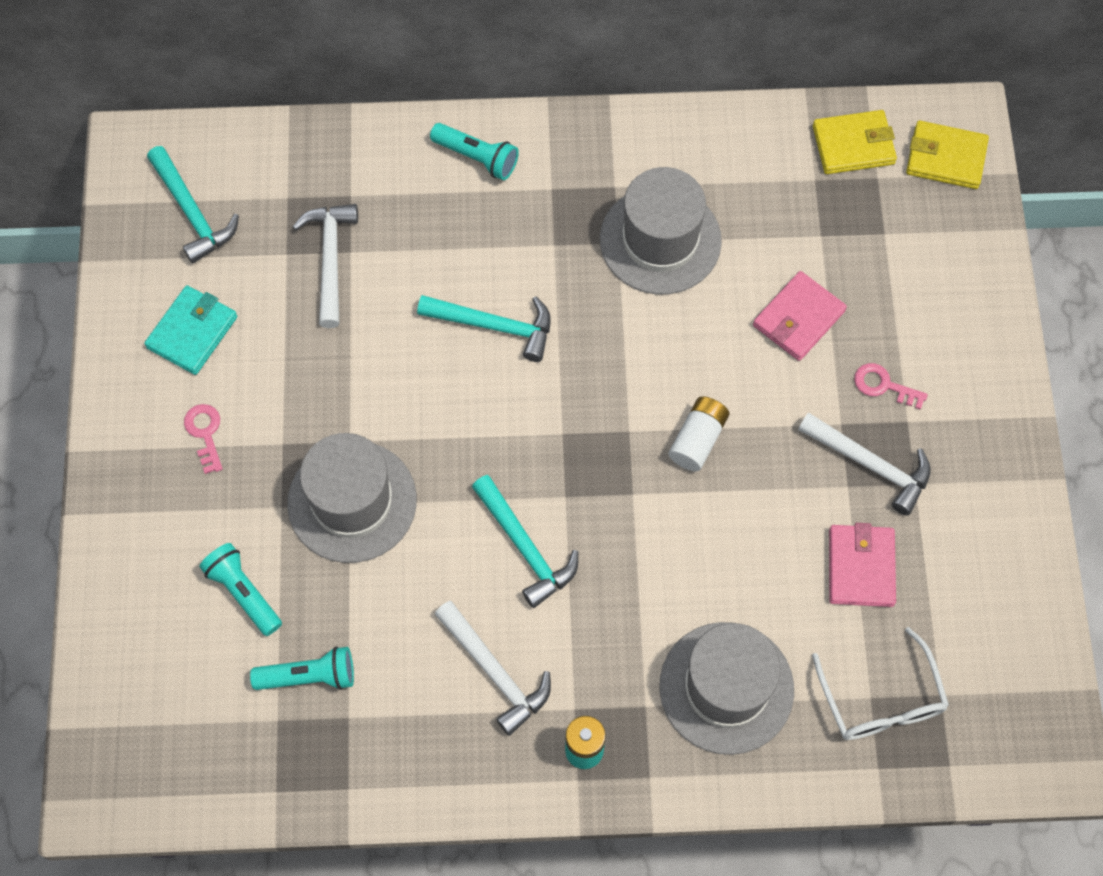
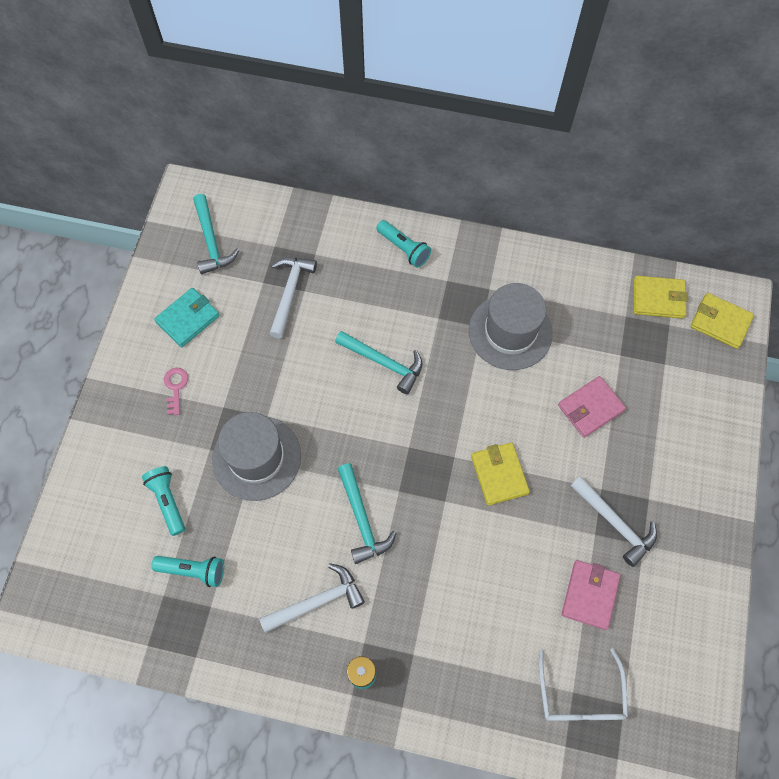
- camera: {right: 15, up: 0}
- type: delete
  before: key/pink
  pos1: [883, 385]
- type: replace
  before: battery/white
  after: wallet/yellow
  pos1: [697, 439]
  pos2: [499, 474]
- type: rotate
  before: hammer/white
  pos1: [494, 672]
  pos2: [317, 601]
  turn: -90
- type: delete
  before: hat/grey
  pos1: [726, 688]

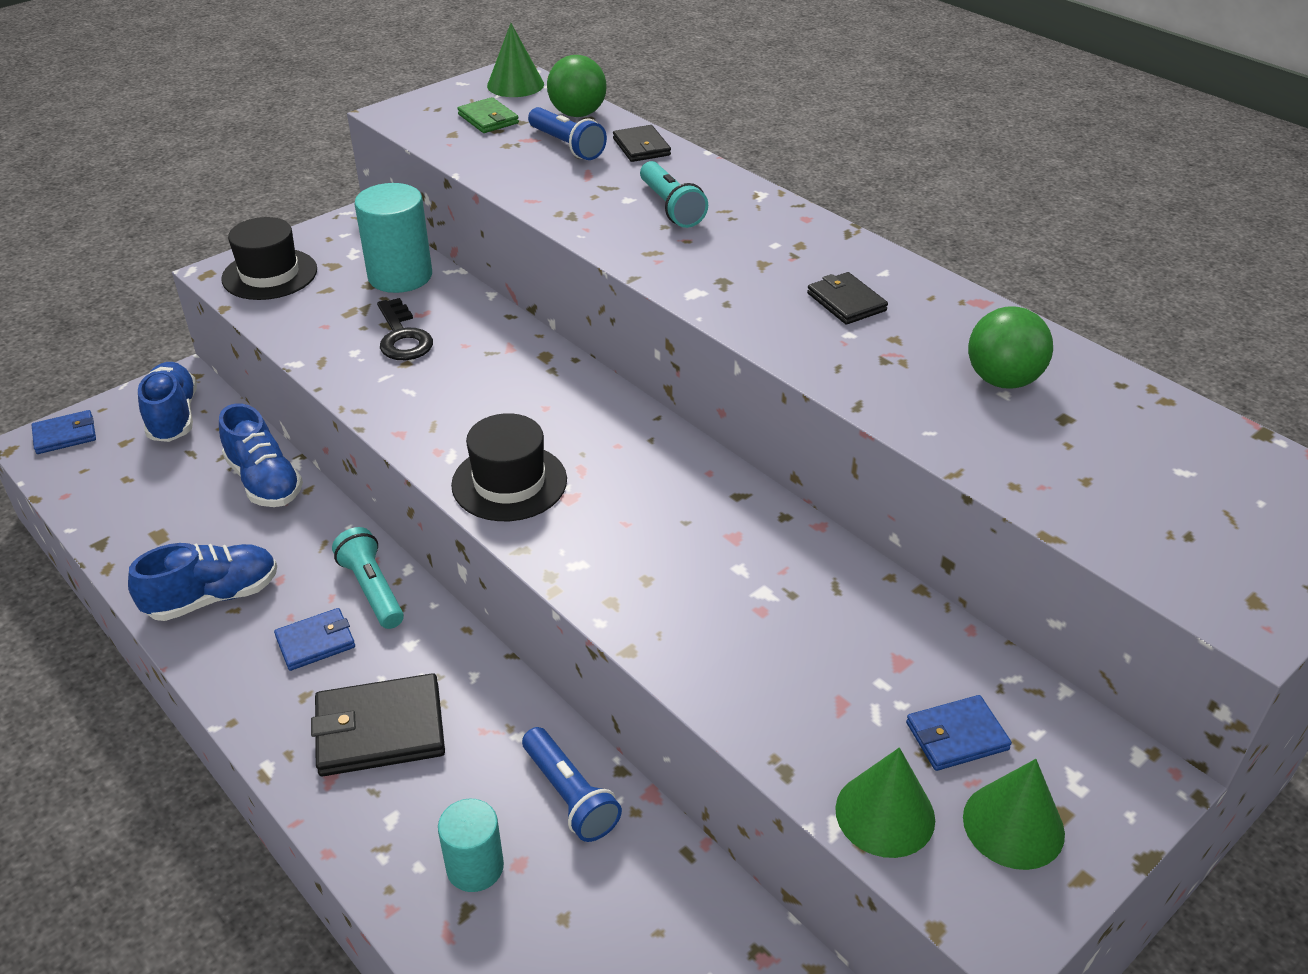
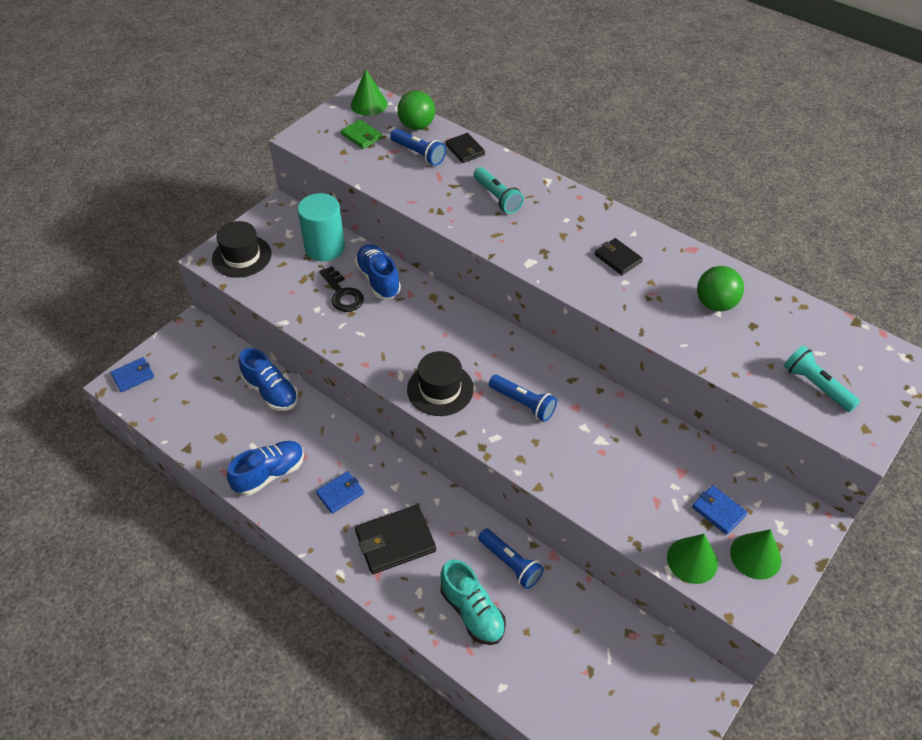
- camera: {right: -10, up: 10}
- type: move
  before: shoe/blue
  pos1: [173, 417]
  pos2: [378, 280]
- type: move
  before: flashlight/turquoise
  pos1: [372, 589]
  pos2: [816, 386]
- type: rotate
  before: wallet/blue
  pos1: [956, 736]
  pos2: [718, 511]
  turn: 75
- type: replace
  before: cylinder/turquoise
  after: shoe/turquoise
  pos1: [475, 867]
  pos2: [472, 611]
- type: insert
  after: flashlight/blue
  pos2: [523, 403]

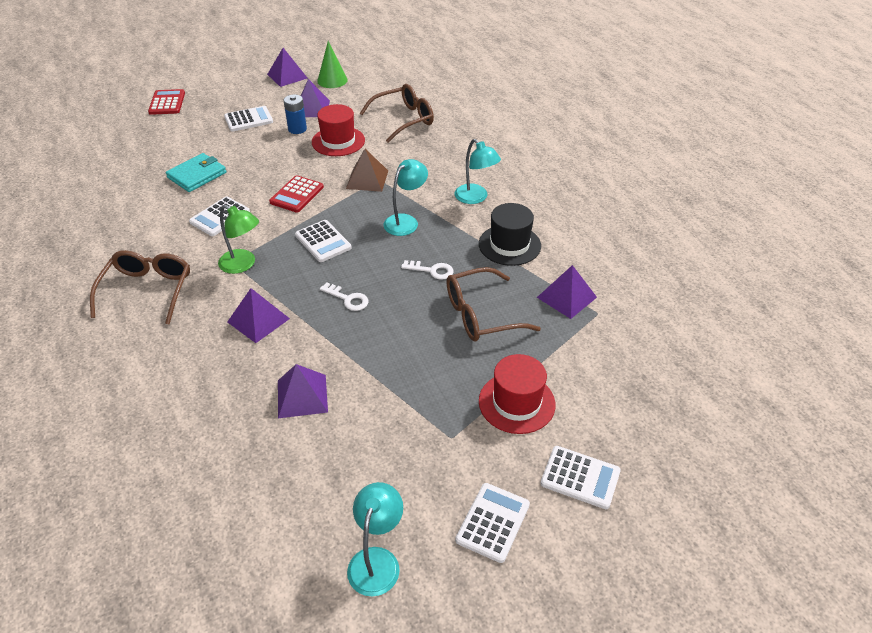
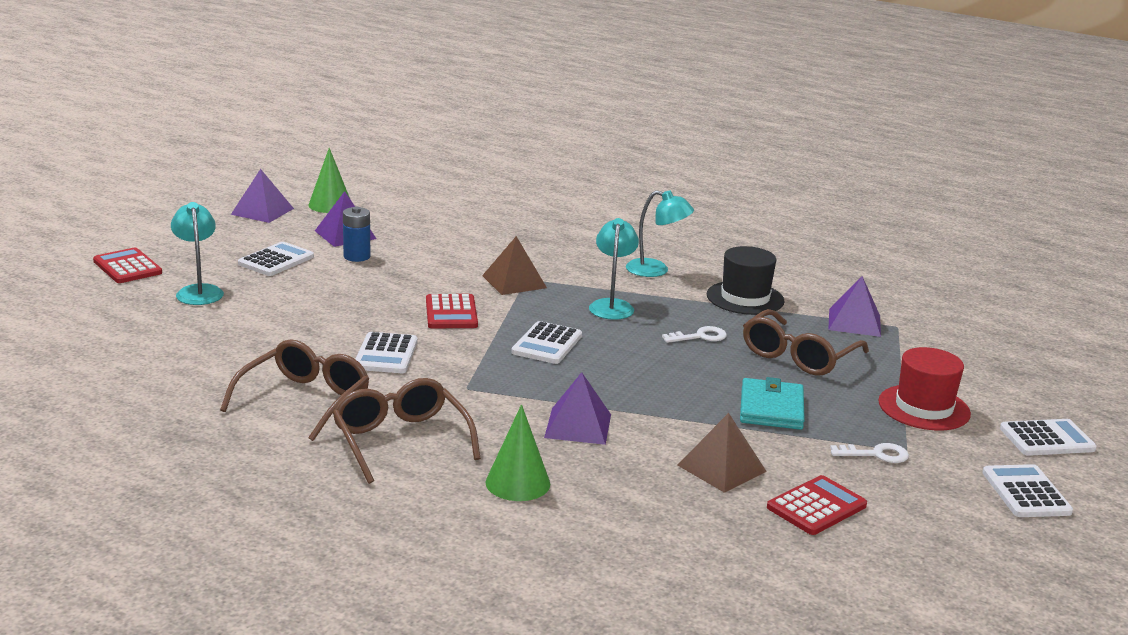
- camera: {right: -35, up: -20}
- type: move
  before: glasses/brown
  pos1: [403, 120]
  pos2: [304, 401]
- type: delete
  before: hat/red
  pos1: [338, 141]
- type: move
  before: wallet/turquoise
  pos1: [197, 175]
  pos2: [771, 408]
- type: delete
  before: lamp/green
  pos1: [243, 265]
- type: rotate
  before: calculator/white
  pos1: [323, 241]
  pos2: [547, 344]
  turn: 90
- type: move
  before: key/white
  pos1: [348, 299]
  pos2: [876, 454]
- type: recolor
  before: pyramid/purple
  after: pyramid/brown
  pos1: [302, 396]
  pos2: [721, 468]
- type: move
  before: lamp/turquoise
  pos1: [377, 560]
  pos2: [199, 291]
- type: insert
  after: cone/green
  pos2: [518, 483]
- type: insert
  after: calculator/red
  pos2: [816, 507]

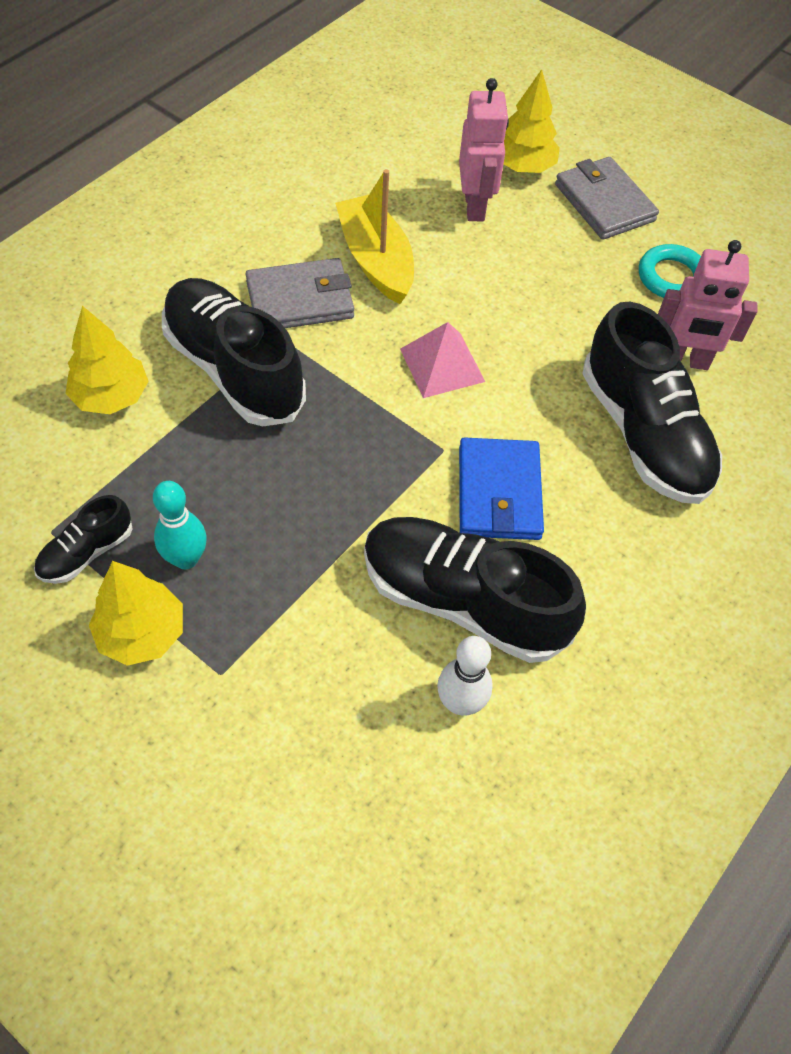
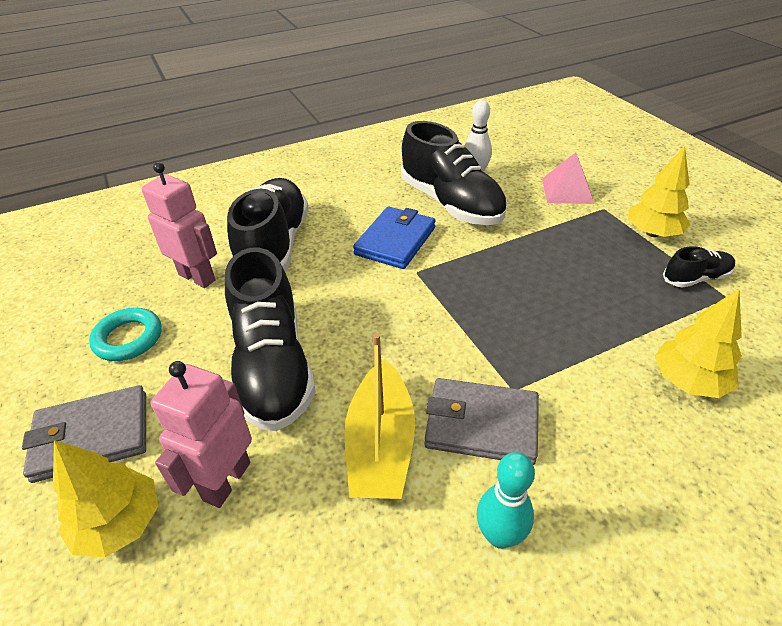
- camera: {right: -150, up: -15}
- type: rotate
  before: wallet/grey
  pos1: [604, 202]
  pos2: [92, 436]
  turn: 75
- type: move
  before: shoe/black
  pos1: [234, 369]
  pos2: [272, 366]
- type: move
  before: pyramid/pink
  pos1: [442, 365]
  pos2: [567, 191]
- type: move
  before: bowling pin/turquoise
  pos1: [186, 559]
  pos2: [499, 535]

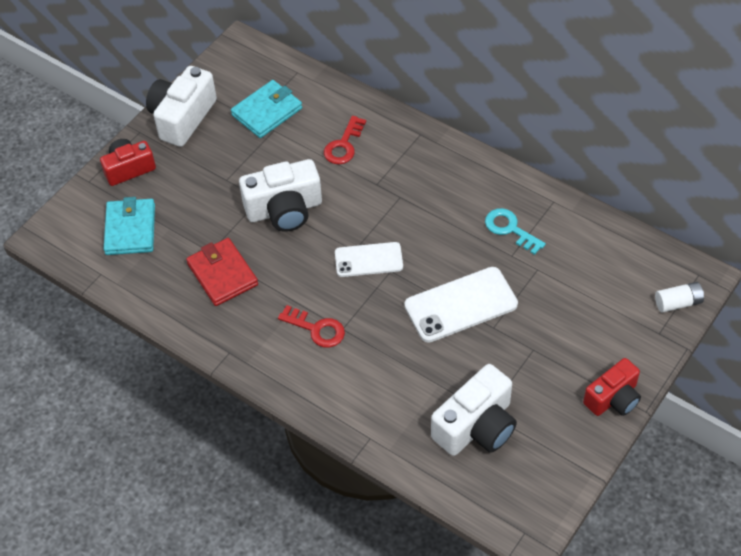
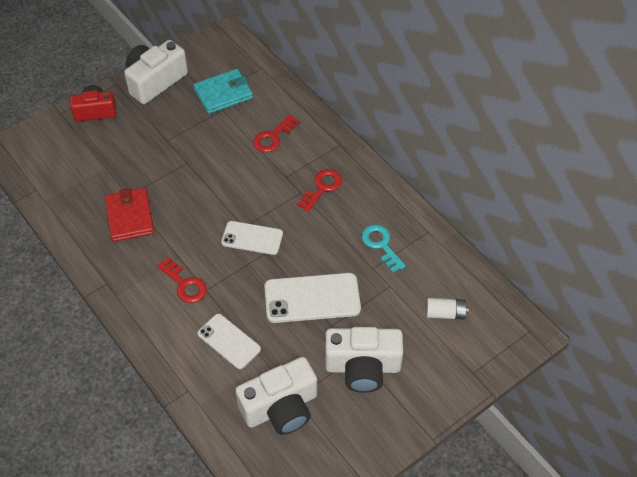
- camera: {right: 15, up: 0}
- type: move
  before: camera/white
  pos1: [284, 209]
  pos2: [362, 367]
- type: delete
  before: wallet/turquoise
  pos1: [130, 229]
- type: move
  before: battery/white
  pos1: [678, 303]
  pos2: [445, 313]
- type: delete
  before: camera/red
  pos1: [613, 398]
- type: insert
  after: key/red
  pos2: [322, 188]
- type: insert
  after: phone/white
  pos2: [229, 341]

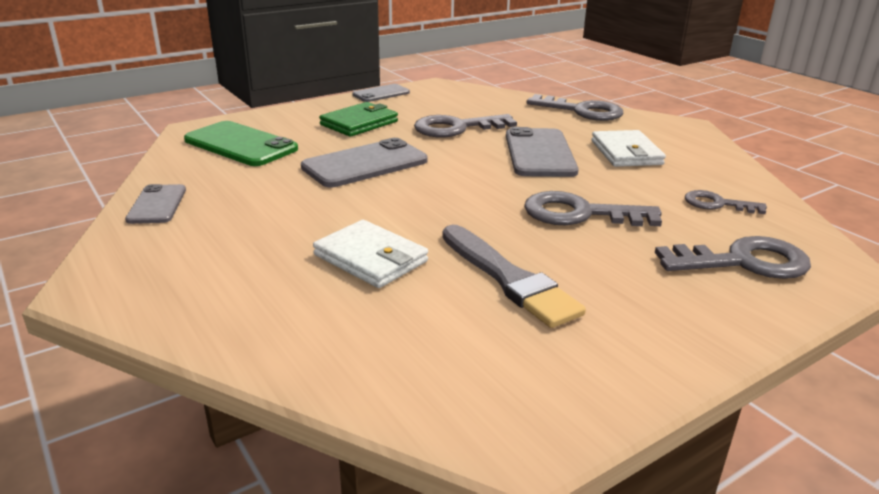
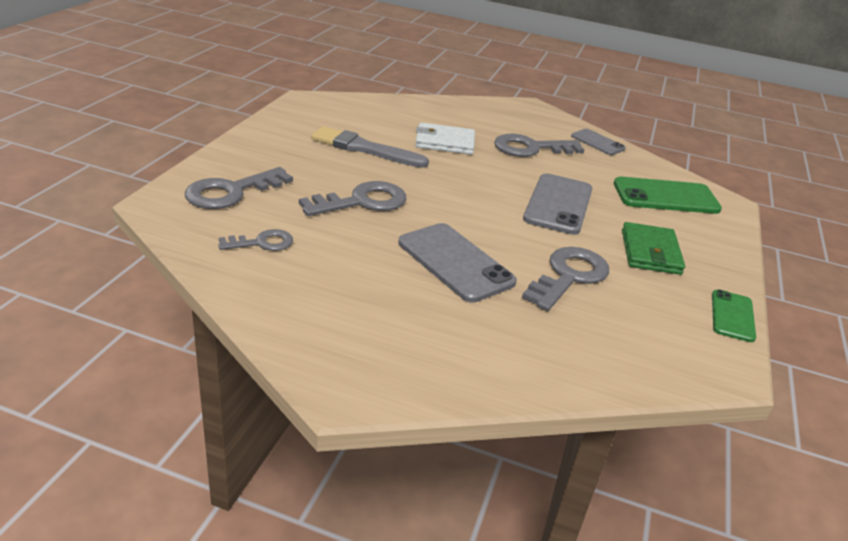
- camera: {right: 140, up: 5}
- type: recolor
  before: phone/grey
  after: phone/green
  pos1: [381, 94]
  pos2: [732, 316]
- type: move
  before: key/grey
  pos1: [582, 111]
  pos2: [530, 148]
- type: delete
  before: wallet/white
  pos1: [626, 153]

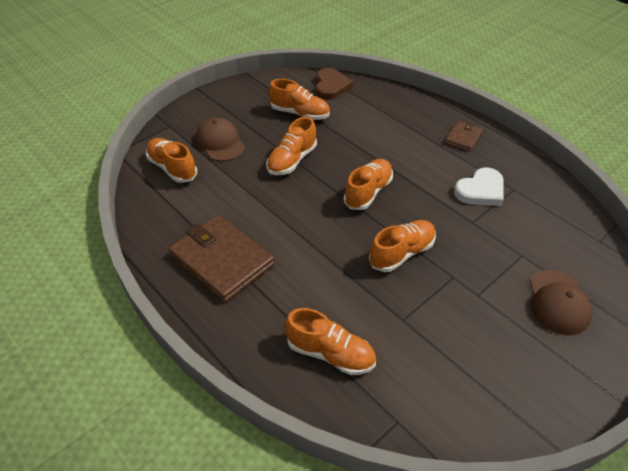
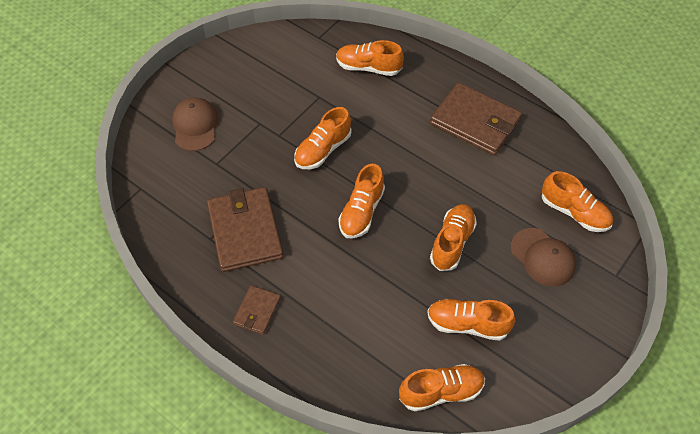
- camera: {right: 170, up: 10}
- type: replace
  before: heart/brown
  after: shoe/orange
  pos1: [331, 86]
  pos2: [441, 392]
- type: replace
  before: heart/white
  after: wallet/brown
  pos1: [480, 190]
  pos2: [245, 231]

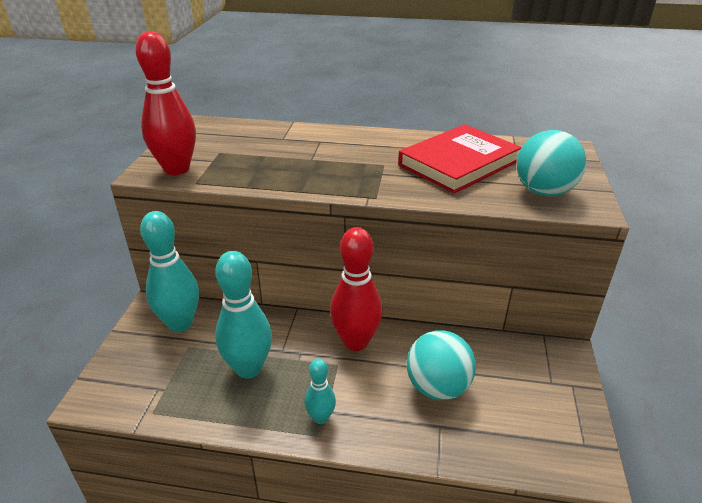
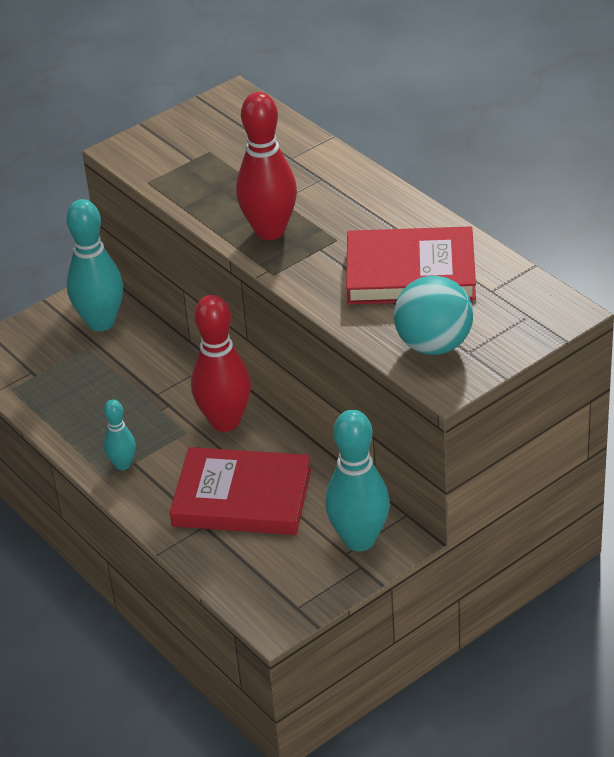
- camera: {right: 45, up: 5}
- type: move
  before: bowling pin/red
  pos1: [177, 169]
  pos2: [270, 231]
- type: move
  before: bowling pin/turquoise
  pos1: [248, 368]
  pos2: [359, 540]
- type: replace
  before: ball/turquoise
  after: book/red
  pos1: [437, 387]
  pos2: [242, 498]

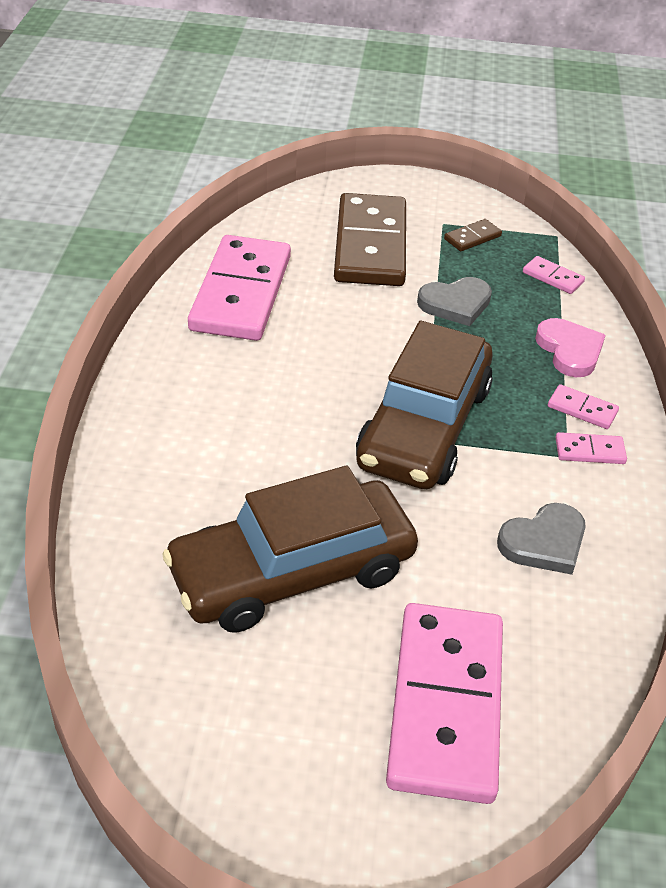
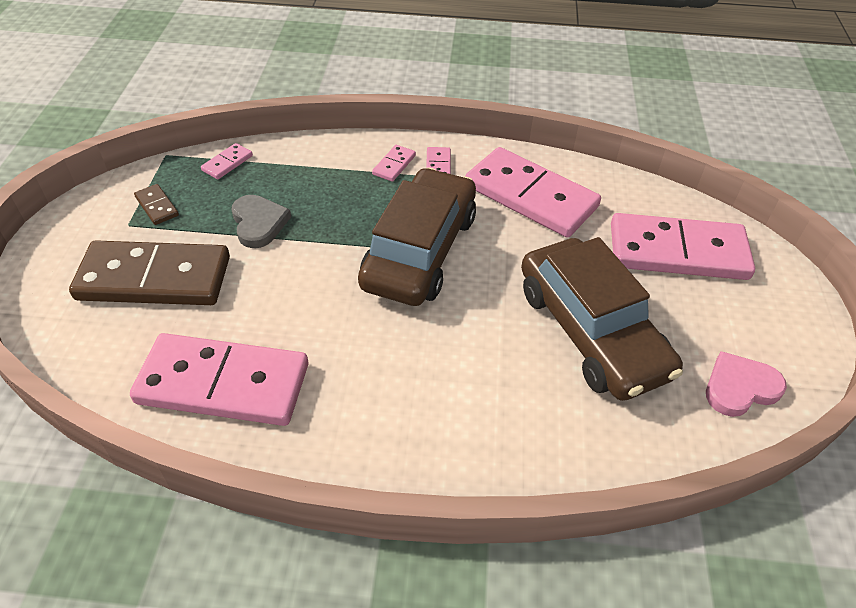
- camera: {right: -90, up: 5}
- type: move
  before: heart/pink
  pos1: [569, 350]
  pos2: [740, 387]
- type: rotate
  before: car/brown
  pos1: [424, 426]
  pos2: [420, 250]
  turn: -90
- type: replace
  before: heart/grey
  after: domino/pink
  pos1: [544, 542]
  pos2: [530, 196]

